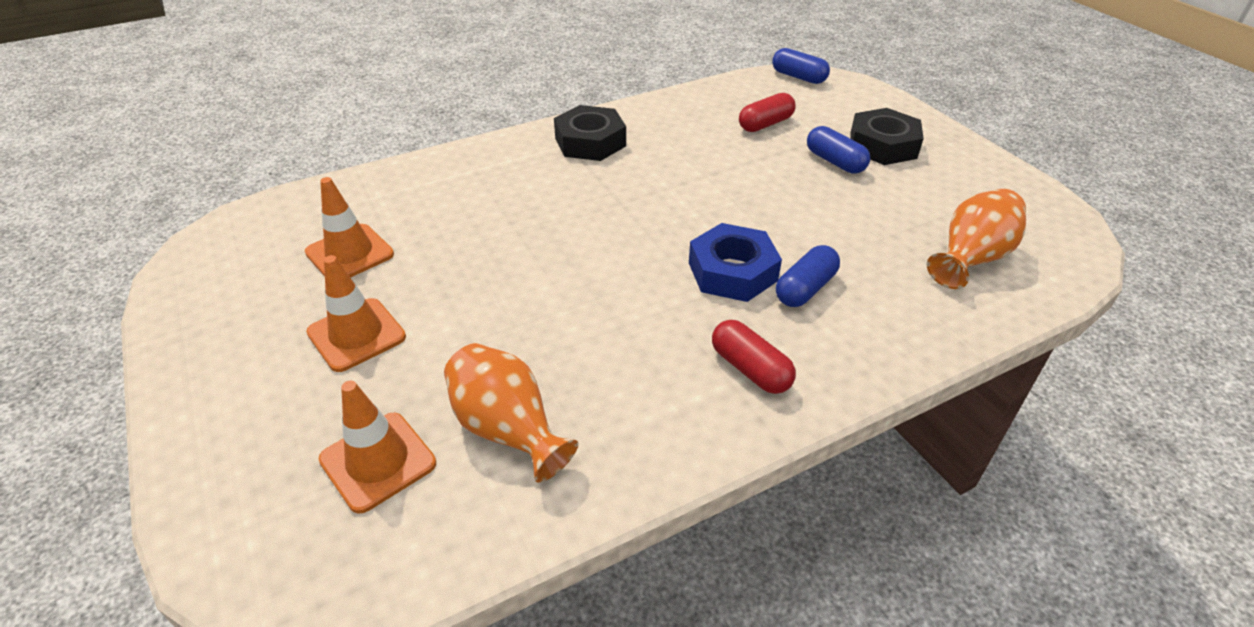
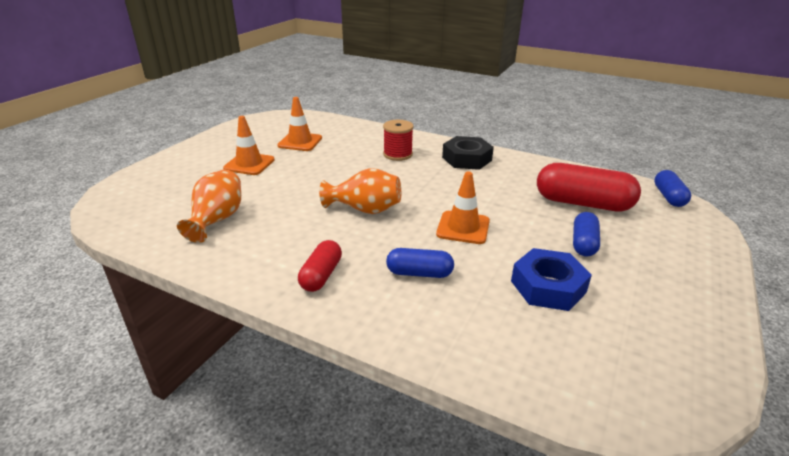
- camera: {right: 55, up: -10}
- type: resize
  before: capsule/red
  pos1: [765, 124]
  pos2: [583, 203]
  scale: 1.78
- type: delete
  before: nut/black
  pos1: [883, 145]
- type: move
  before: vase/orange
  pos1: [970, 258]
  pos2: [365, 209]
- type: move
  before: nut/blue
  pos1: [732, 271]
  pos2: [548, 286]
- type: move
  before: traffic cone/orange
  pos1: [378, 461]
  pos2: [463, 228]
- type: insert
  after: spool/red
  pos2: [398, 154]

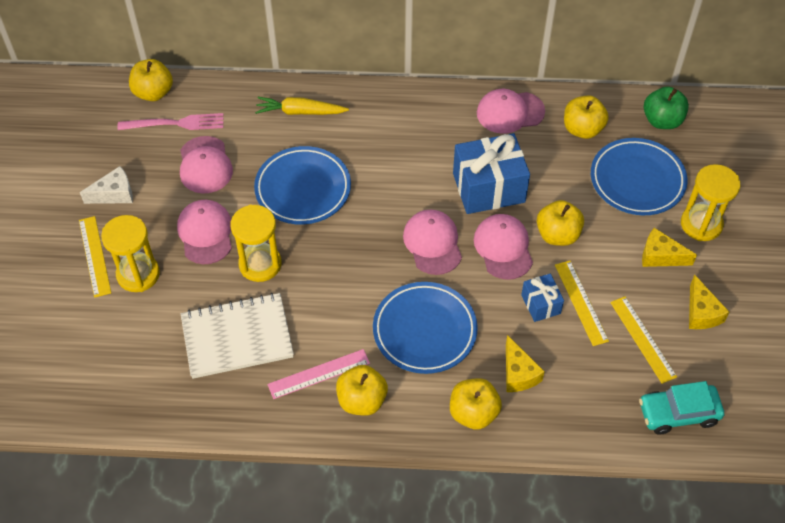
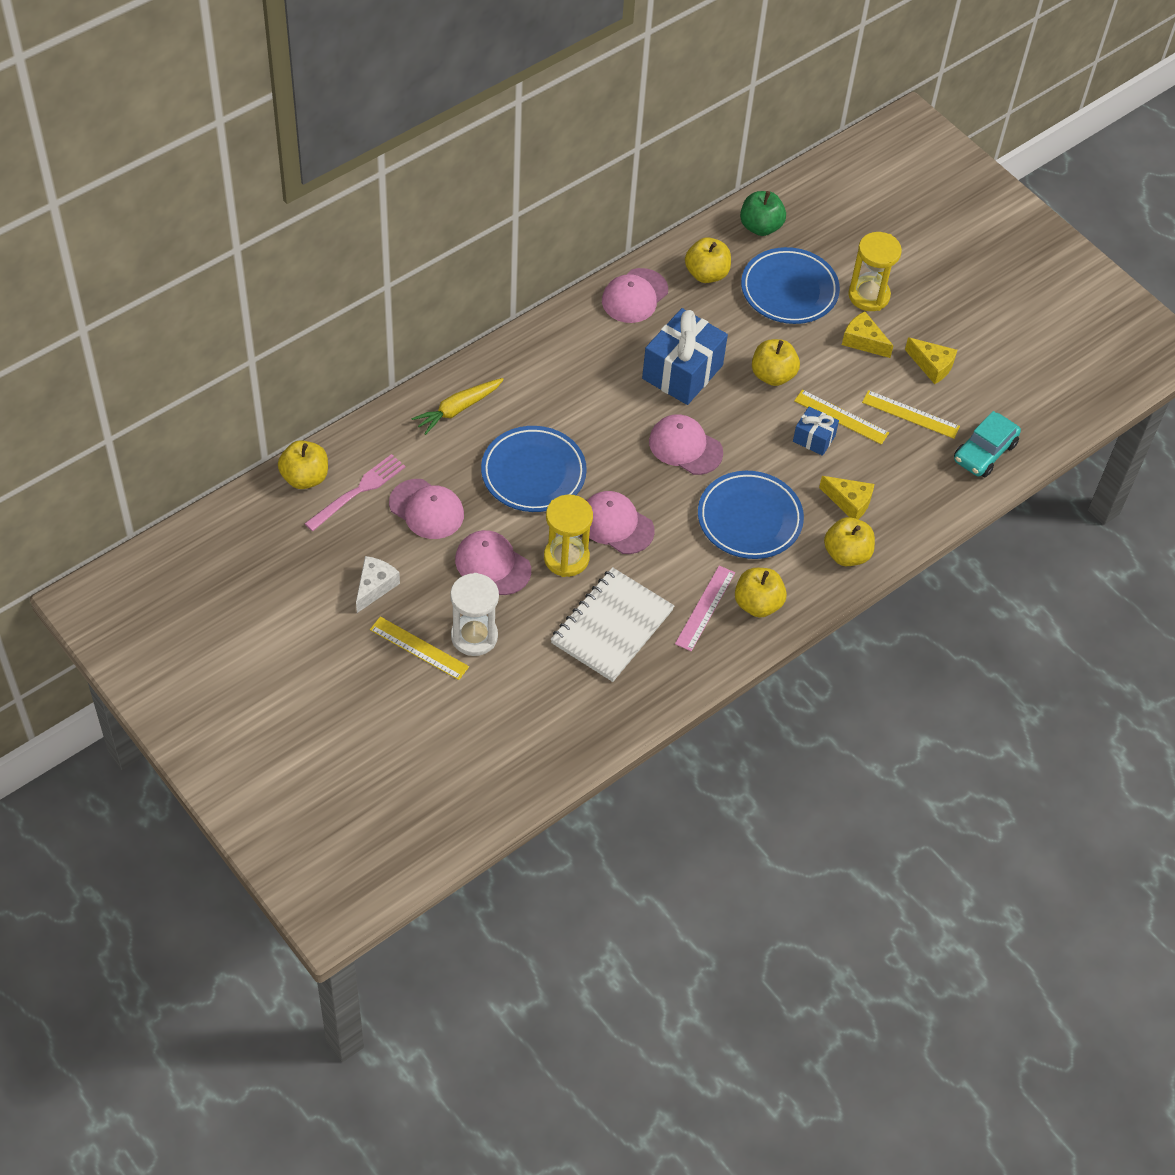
- camera: {right: -45, up: 0}
- type: move
  before: cap/pink
  pos1: [503, 248]
  pos2: [616, 524]
- type: recolor
  before: hourglass/yellow
  after: hourglass/white
  pos1: [138, 274]
  pos2: [474, 636]
- type: rotate
  before: cheese/yellow
  pos1: [660, 256]
  pos2: [863, 341]
  turn: 60

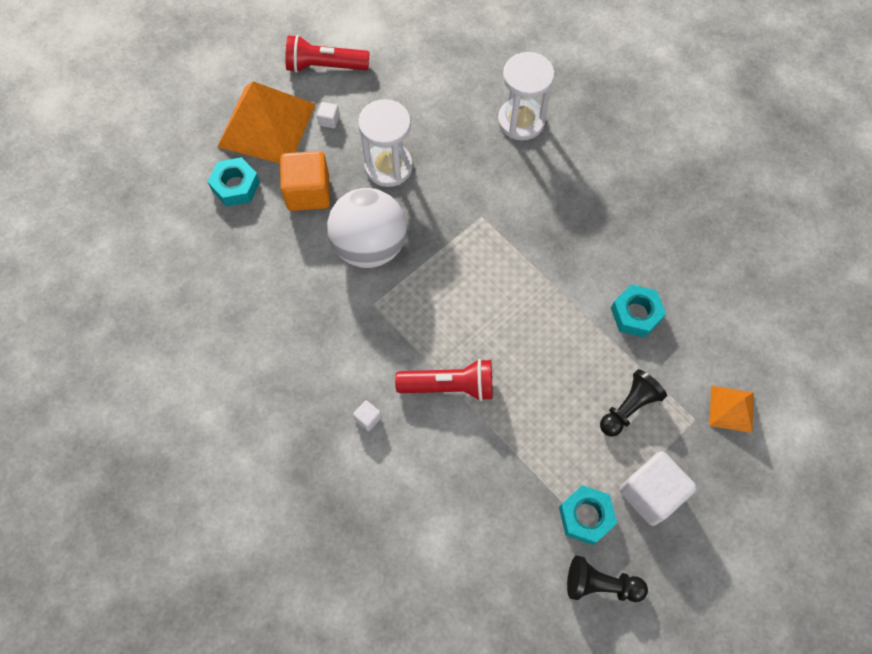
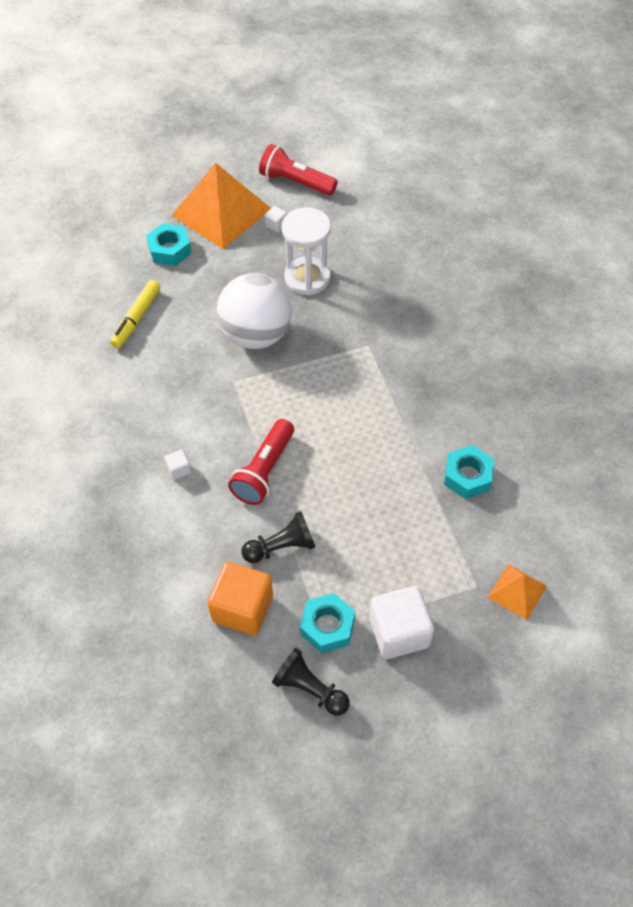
- camera: {right: 25, up: -10}
- type: delete
  before: hourglass/white
  pos1: [521, 121]
- type: move
  before: cube/orange
  pos1: [308, 192]
  pos2: [242, 608]
- type: rotate
  before: flashlight/red
  pos1: [449, 386]
  pos2: [264, 471]
  turn: 90
- type: move
  before: pawn/black
  pos1: [628, 408]
  pos2: [281, 547]
- type: insert
  after: marker/yellow
  pos2: [136, 318]

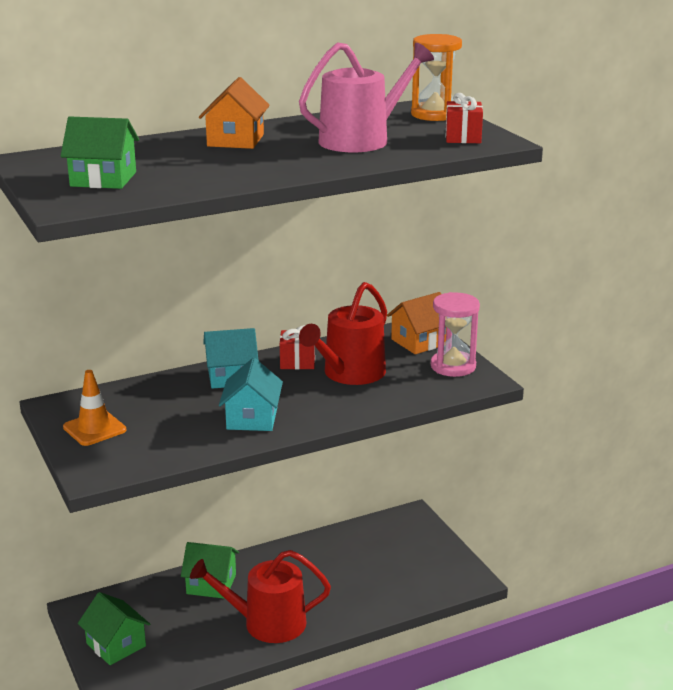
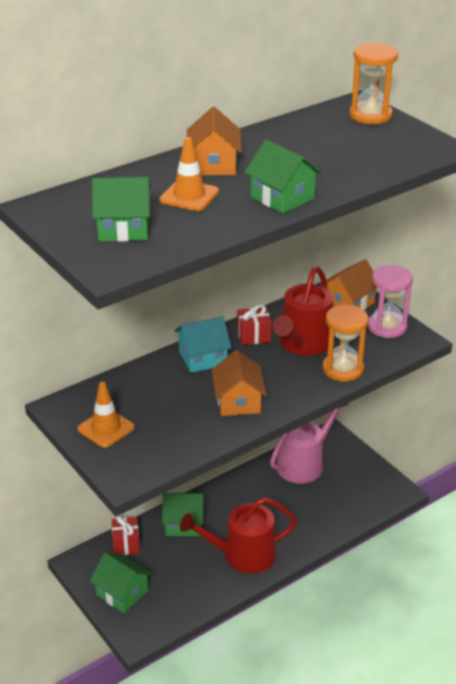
- camera: {right: -10, up: 10}
- type: move
  before: watering can/pink
  pos1: [361, 140]
  pos2: [304, 463]
- type: move
  before: gift/red
  pos1: [463, 137]
  pos2: [126, 544]
- type: recolor
  before: house/turquoise
  after: house/orange
  pos1: [252, 418]
  pos2: [238, 402]
- type: insert
  after: traffic cone/orange
  pos2: [189, 196]
- type: insert
  after: house/green
  pos2: [282, 198]
- type: insert
  after: hourglass/orange
  pos2: [343, 369]

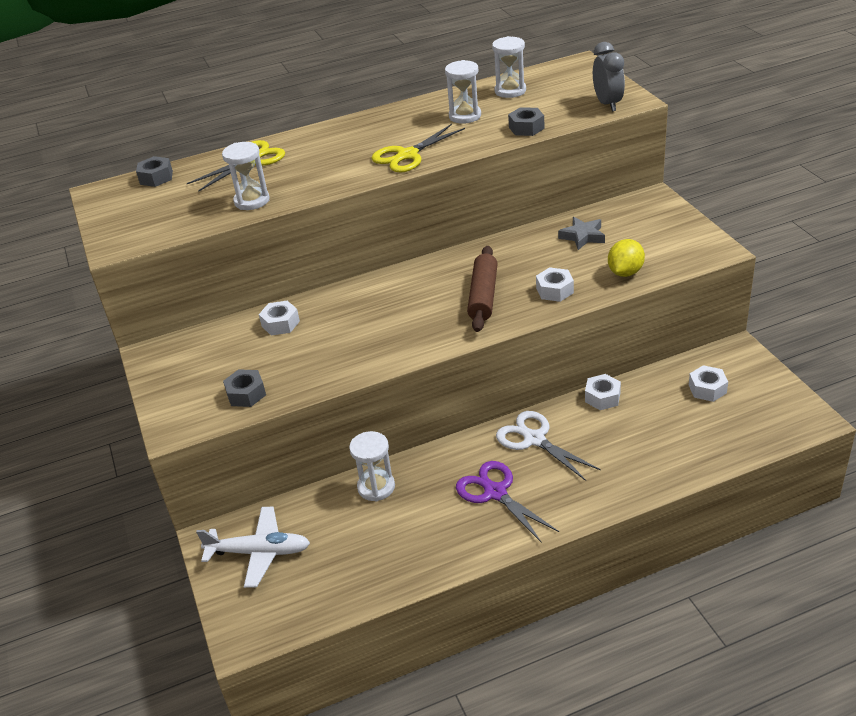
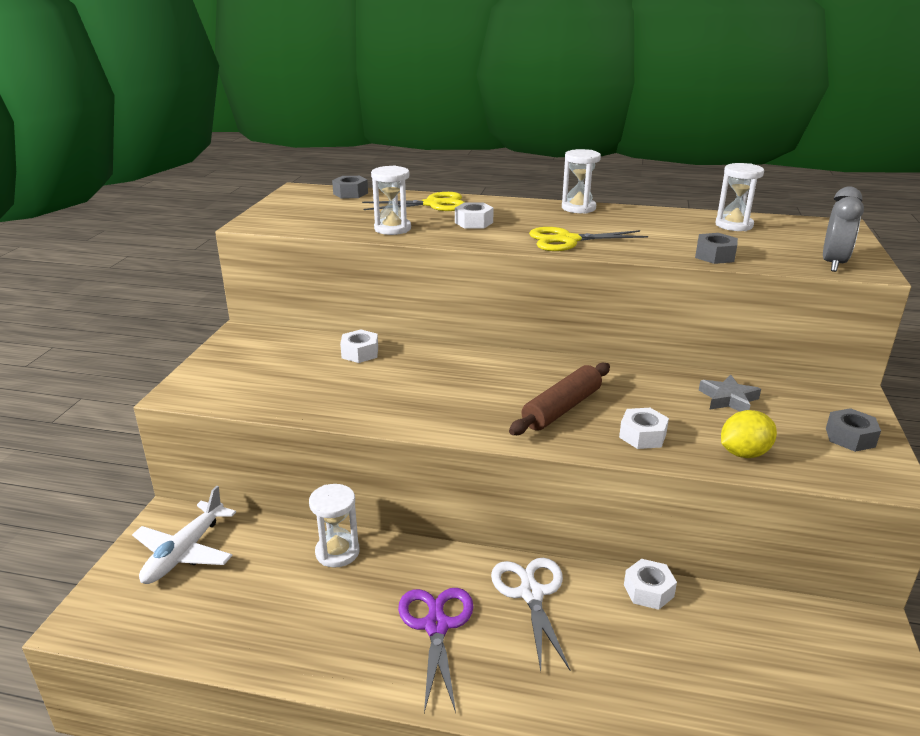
- camera: {right: 30, up: -10}
- type: move
  before: hourglass/white
  pos1: [465, 116]
  pos2: [578, 208]
- type: move
  before: nut/white
  pos1: [707, 389]
  pos2: [474, 222]
- type: move
  before: nut/grey
  pos1: [246, 394]
  pos2: [850, 437]
- type: rotate
  before: plane/white
  pos1: [259, 552]
  pos2: [184, 552]
  turn: 75

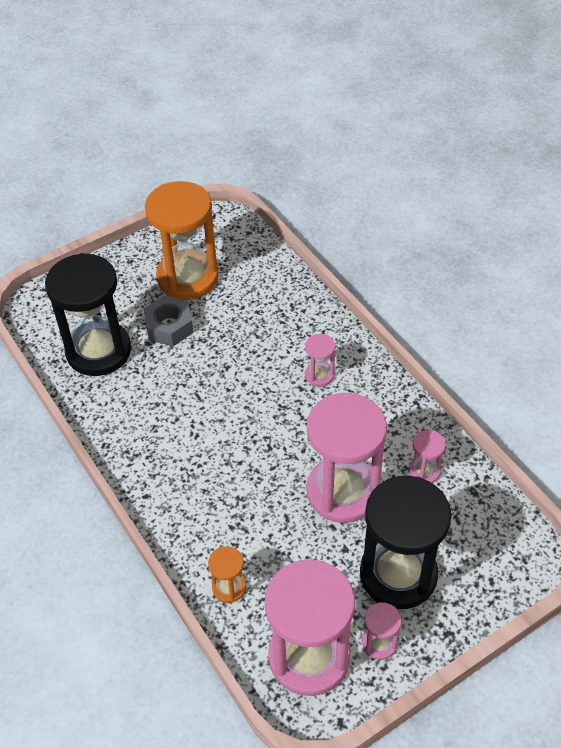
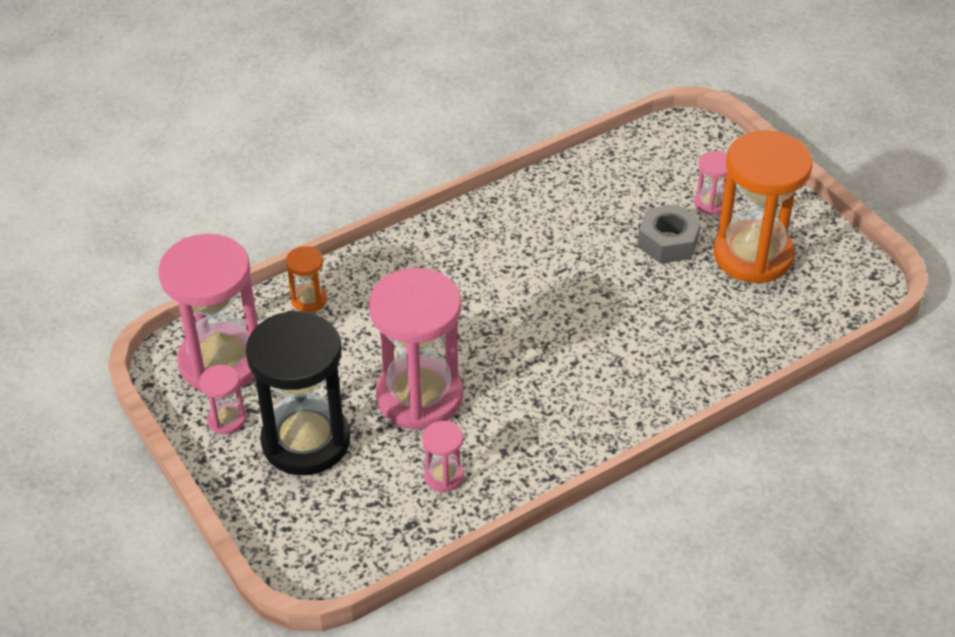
- camera: {right: 90, up: -5}
- type: delete
  before: hourglass/black
  pos1: [98, 351]
- type: move
  before: hourglass/pink
  pos1: [319, 375]
  pos2: [710, 203]

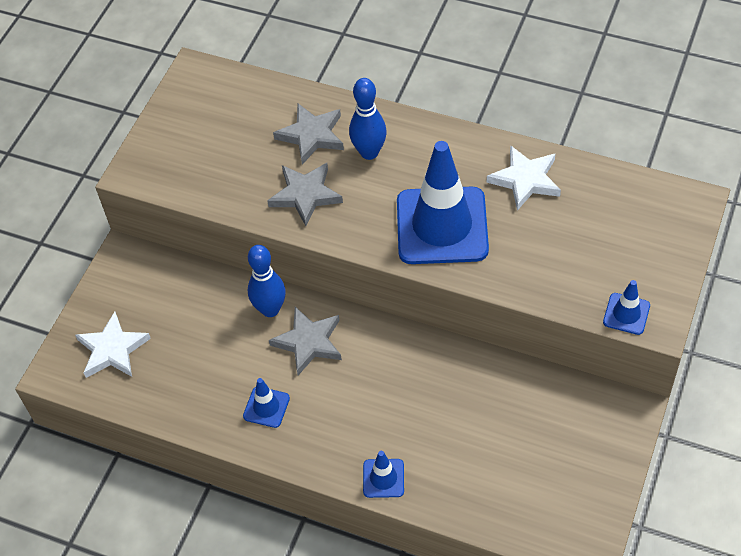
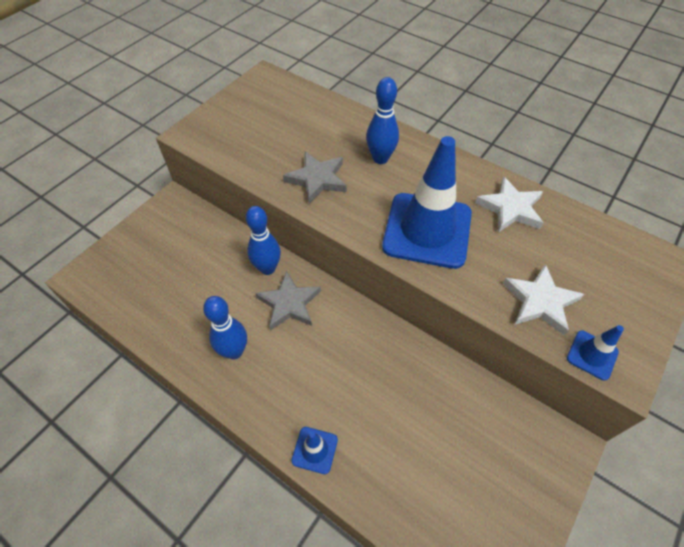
- camera: {right: 10, up: 0}
- type: delete
  before: star/grey
  pos1: [311, 135]
- type: move
  before: star/white
  pos1: [112, 349]
  pos2: [540, 302]
- type: replace
  before: traffic cone/blue
  after: bowling pin/blue
  pos1: [266, 407]
  pos2: [234, 351]

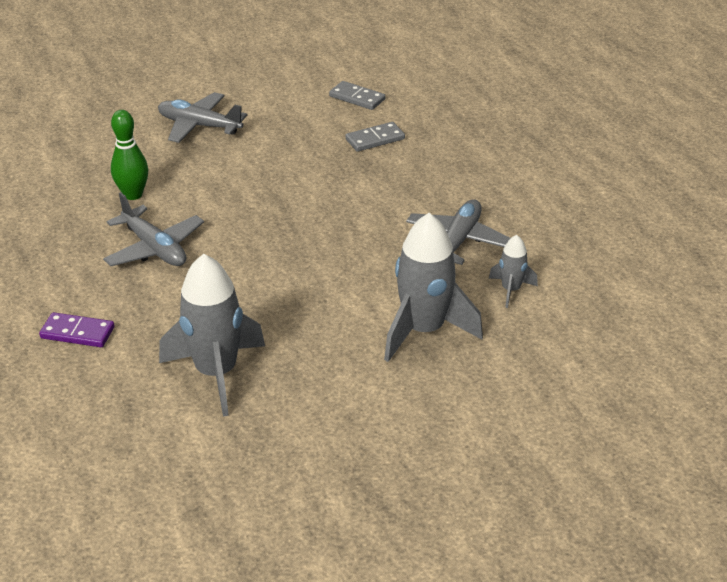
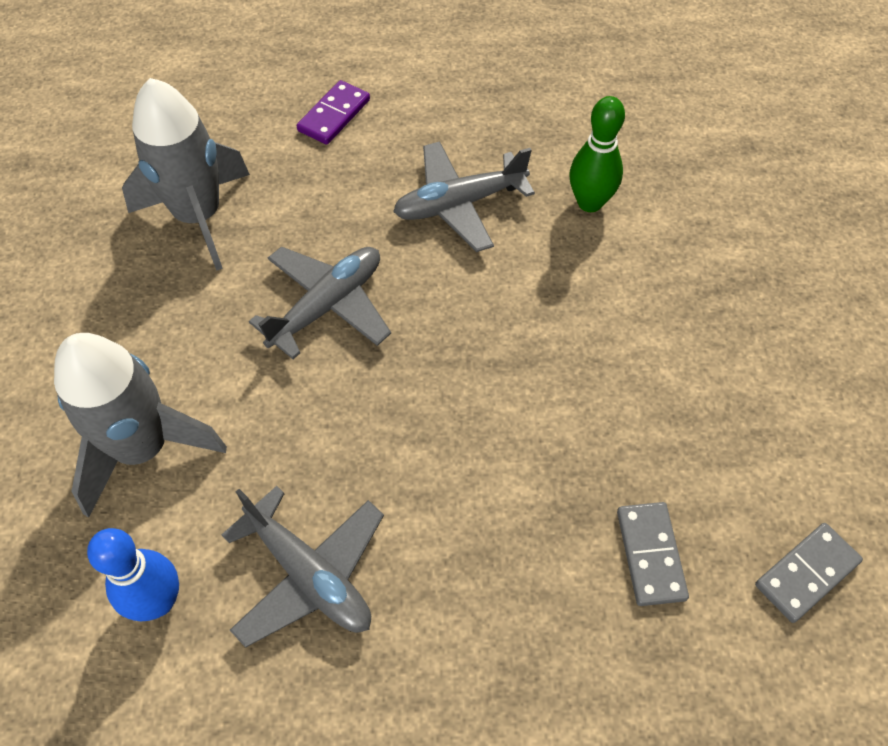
- camera: {right: 110, up: 20}
- type: move
  before: plane/grey
  pos1: [199, 126]
  pos2: [327, 306]
- type: replace
  before: rocket/grey
  after: bowling pin/blue
  pos1: [510, 290]
  pos2: [158, 601]

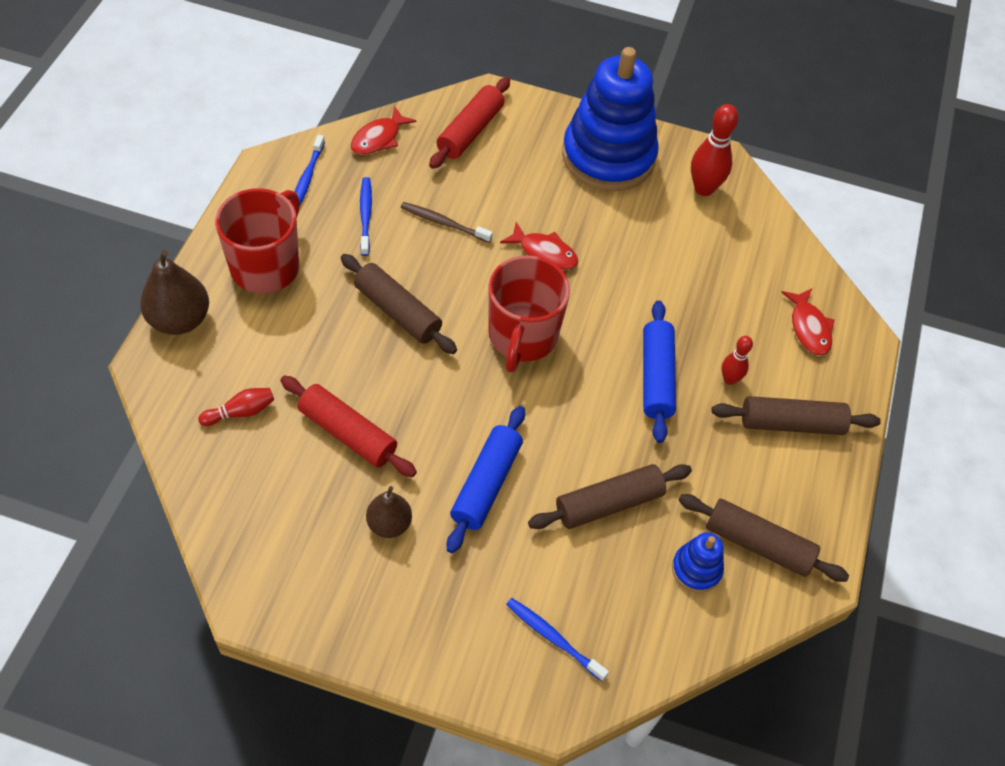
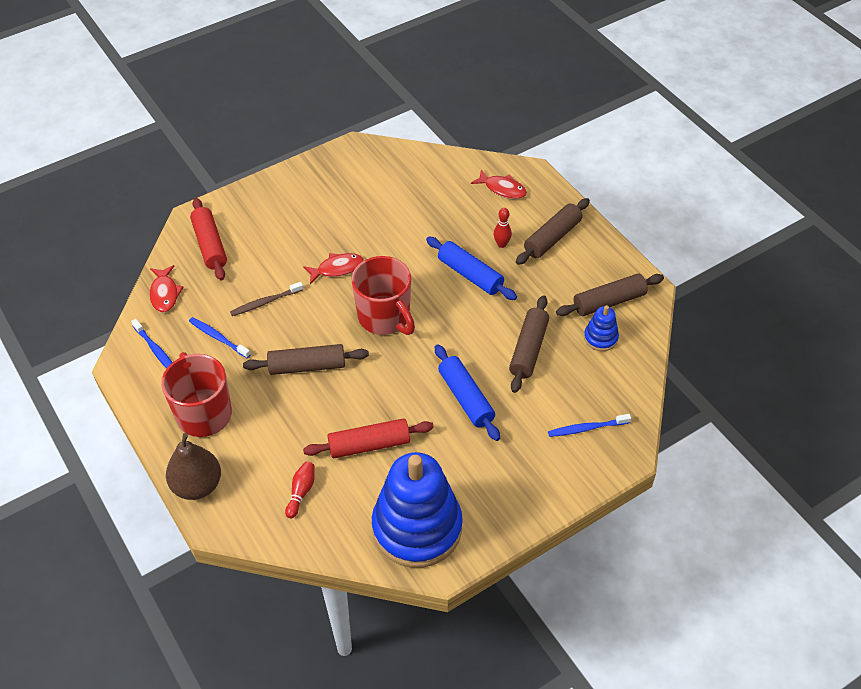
- camera: {right: -45, up: -5}
- type: move
  before: stacking toy/blue
  pos1: [608, 157]
  pos2: [417, 527]
- type: delete
  before: bowling pin/red
  pos1: [704, 188]
- type: delete
  before: pear/brown
  pos1: [389, 524]

